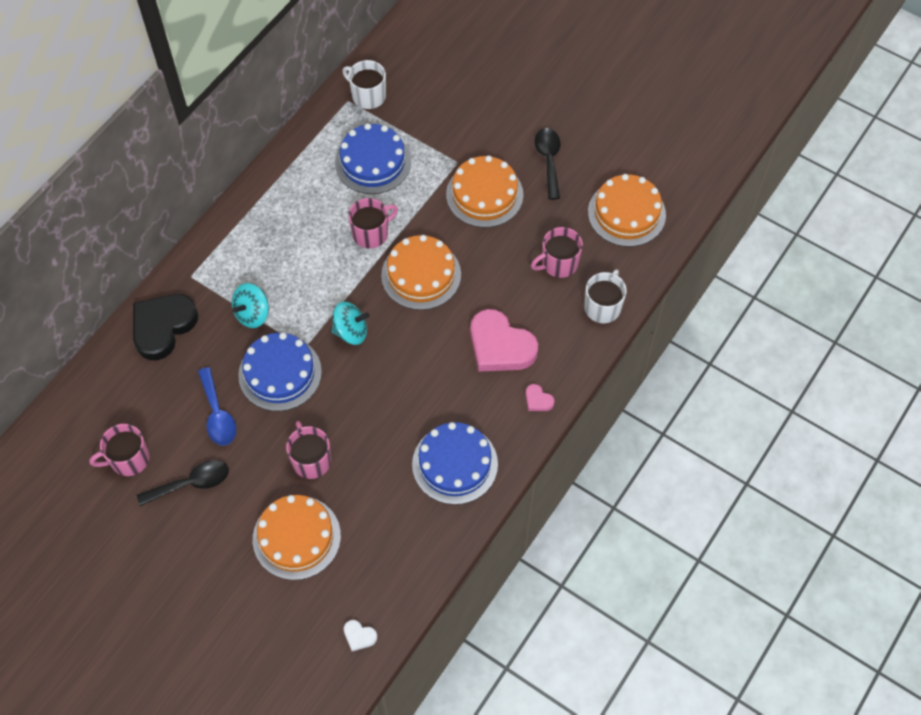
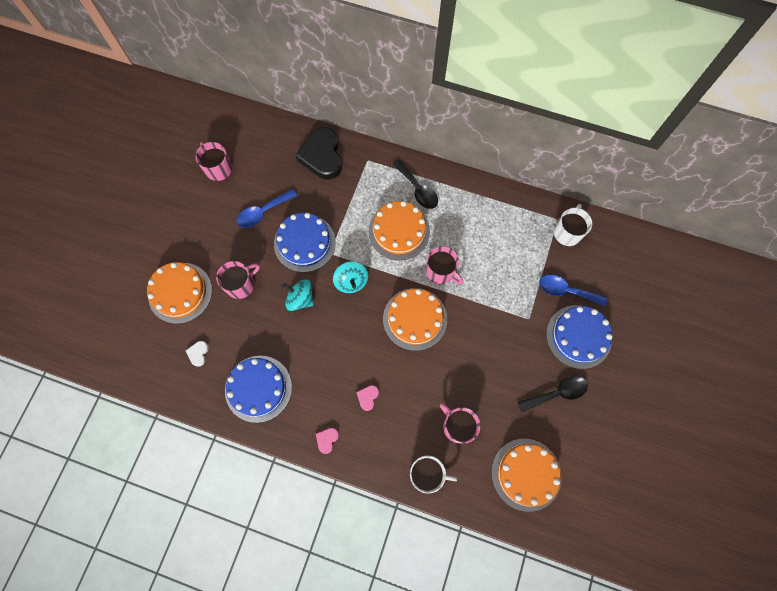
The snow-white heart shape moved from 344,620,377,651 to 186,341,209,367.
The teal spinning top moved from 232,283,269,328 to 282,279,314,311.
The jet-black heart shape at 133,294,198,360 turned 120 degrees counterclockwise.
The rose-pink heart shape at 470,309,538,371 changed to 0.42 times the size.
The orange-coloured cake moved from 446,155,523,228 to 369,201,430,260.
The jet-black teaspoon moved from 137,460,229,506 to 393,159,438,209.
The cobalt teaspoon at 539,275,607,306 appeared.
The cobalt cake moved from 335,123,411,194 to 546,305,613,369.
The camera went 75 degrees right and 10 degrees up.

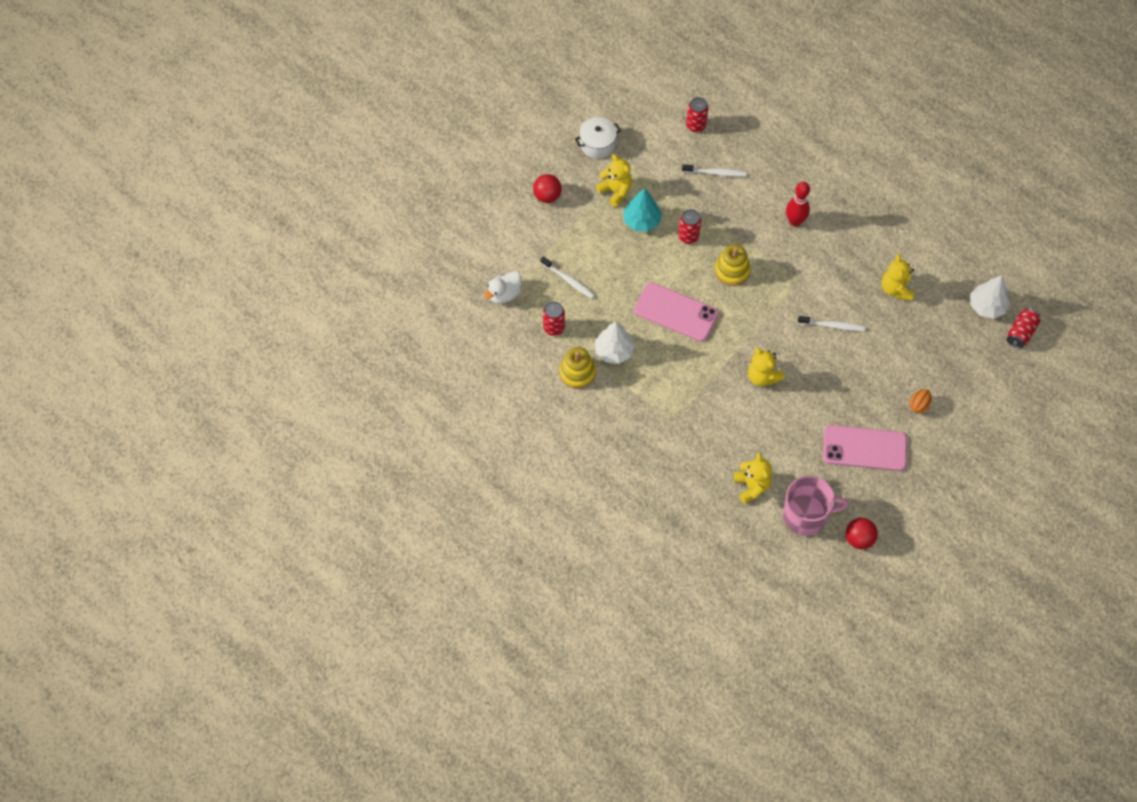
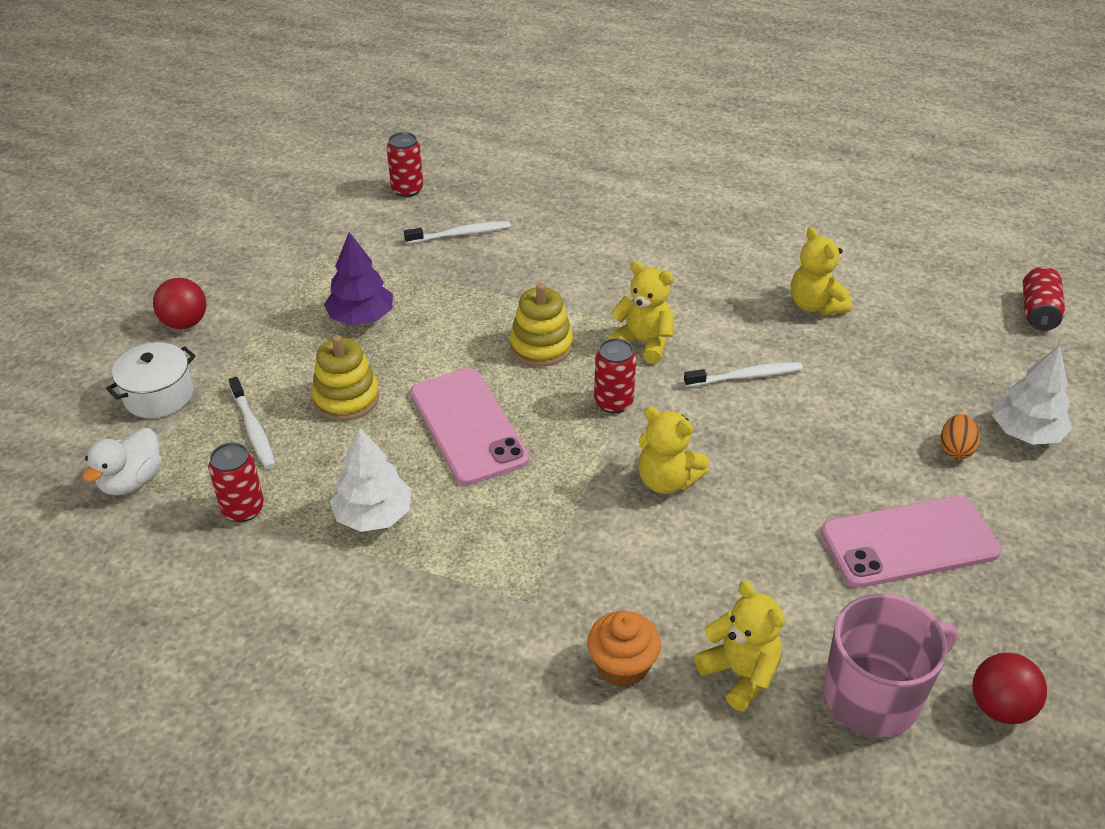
The snow-white stockpot moved from 575,117,621,159 to 106,342,196,418.
The snow-white dental brush at 540,256,595,299 turned 45 degrees clockwise.
The yellow ring stacker moved from 559,347,596,389 to 312,335,380,421.
The teal tree at 623,188,662,232 became the violet tree at 324,232,393,325.
The rose-pink smartphone at 634,282,719,342 turned 60 degrees clockwise.
The orange-coloured fairy cake at 587,611,661,687 appeared.
The scarlet can moved from 678,209,701,244 to 594,338,636,413.
The yellow stuffed bear moved from 596,154,632,207 to 608,261,674,364.
The snow-white tree moved from 970,276,1010,319 to 992,345,1072,444.
The scarlet tenpin at 786,182,810,227 disappeared.
The camera went 20 degrees left and 20 degrees down.

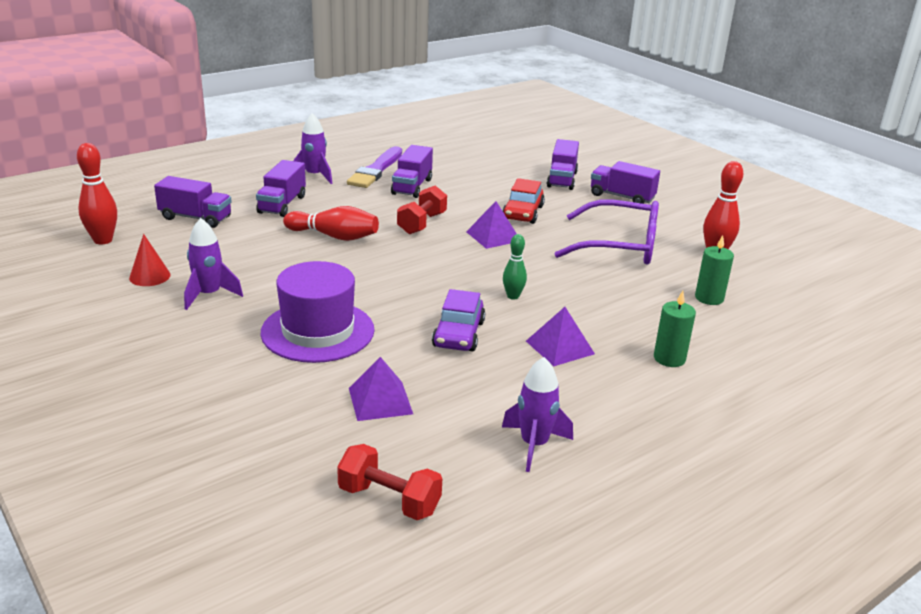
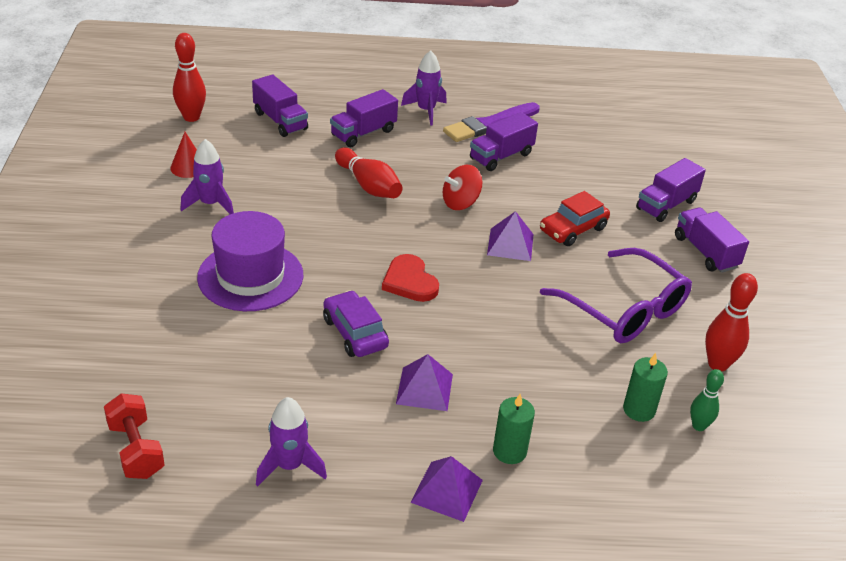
The violet automobile at 432,289,485,351 turned 105 degrees clockwise.
The scarlet heart shape at 382,254,439,302 appeared.
The violet solid pyramid moved from 349,357,413,421 to 410,456,483,522.
The scarlet hand weight at 397,185,447,234 was replaced by the scarlet spinning top at 443,165,482,210.
The leaf-green tenpin moved from 503,234,527,300 to 690,369,724,431.
The camera went 35 degrees right and 10 degrees up.

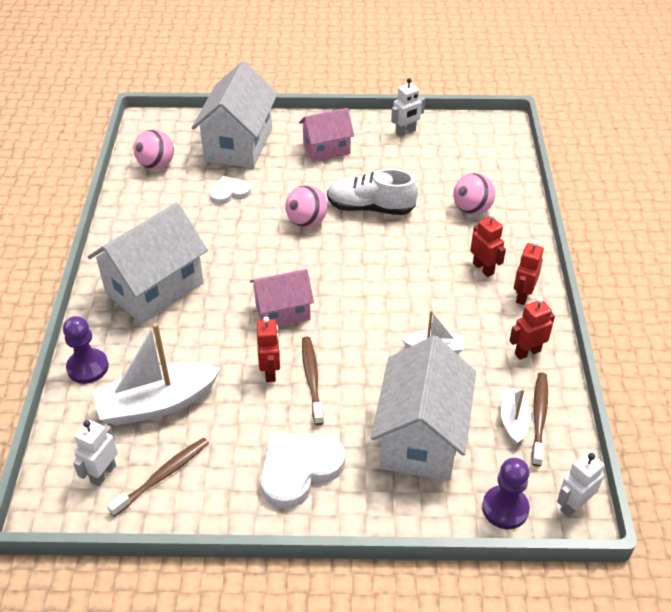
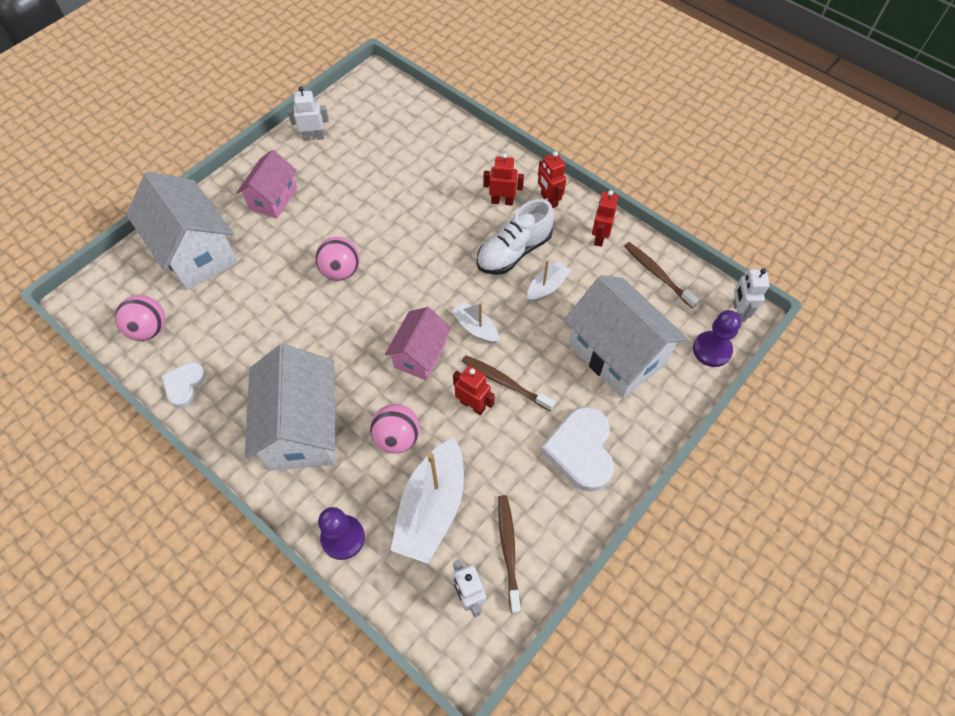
The snow-white heart shape moved from 209,176,251,205 to 161,362,206,408.
The snow-white robot figure at 391,78,425,137 turned 105 degrees counterclockwise.
The rose-pink play ball moved from 453,173,495,215 to 370,404,420,454.
The snow-white sailboat moved from 501,388,531,445 to 451,301,499,343.
The snow-white shoe moved from 327,169,418,215 to 476,199,554,275.
The camera went 50 degrees left and 15 degrees up.

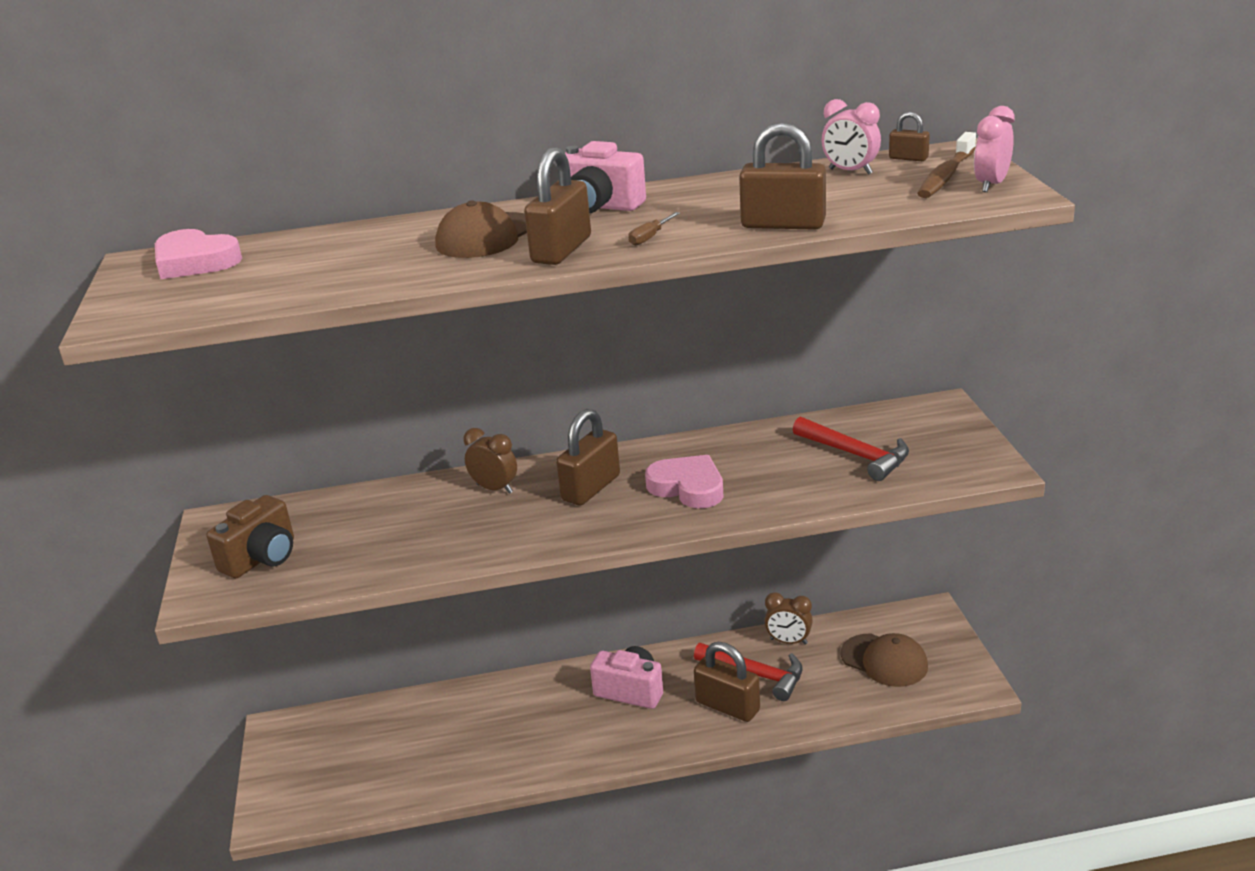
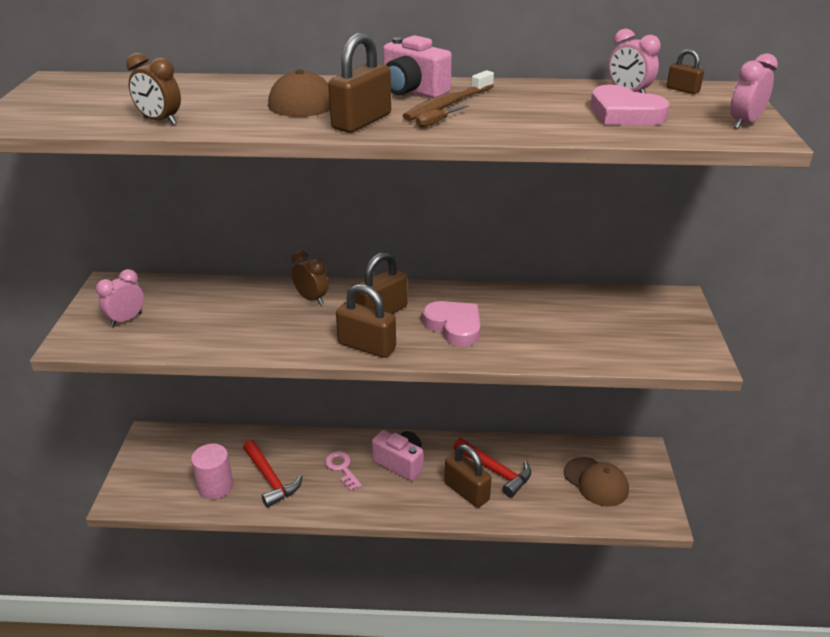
The dark brown camera at 206,495,294,578 was replaced by the rose-pink clock at 96,269,144,327.
The dark brown clock moved from 764,592,813,645 to 126,53,181,125.
The rose-pink cylinder shape at 191,444,233,499 appeared.
The scarlet hammer moved from 793,417,909,481 to 243,440,303,508.
The rose-pink door key at 325,451,362,491 appeared.
The dark brown padlock moved from 739,122,826,230 to 336,284,396,358.
The dark brown dental brush moved from 917,132,976,198 to 403,70,494,121.
The rose-pink heart shape moved from 155,229,242,279 to 590,85,669,125.
The camera went 10 degrees right and 5 degrees up.

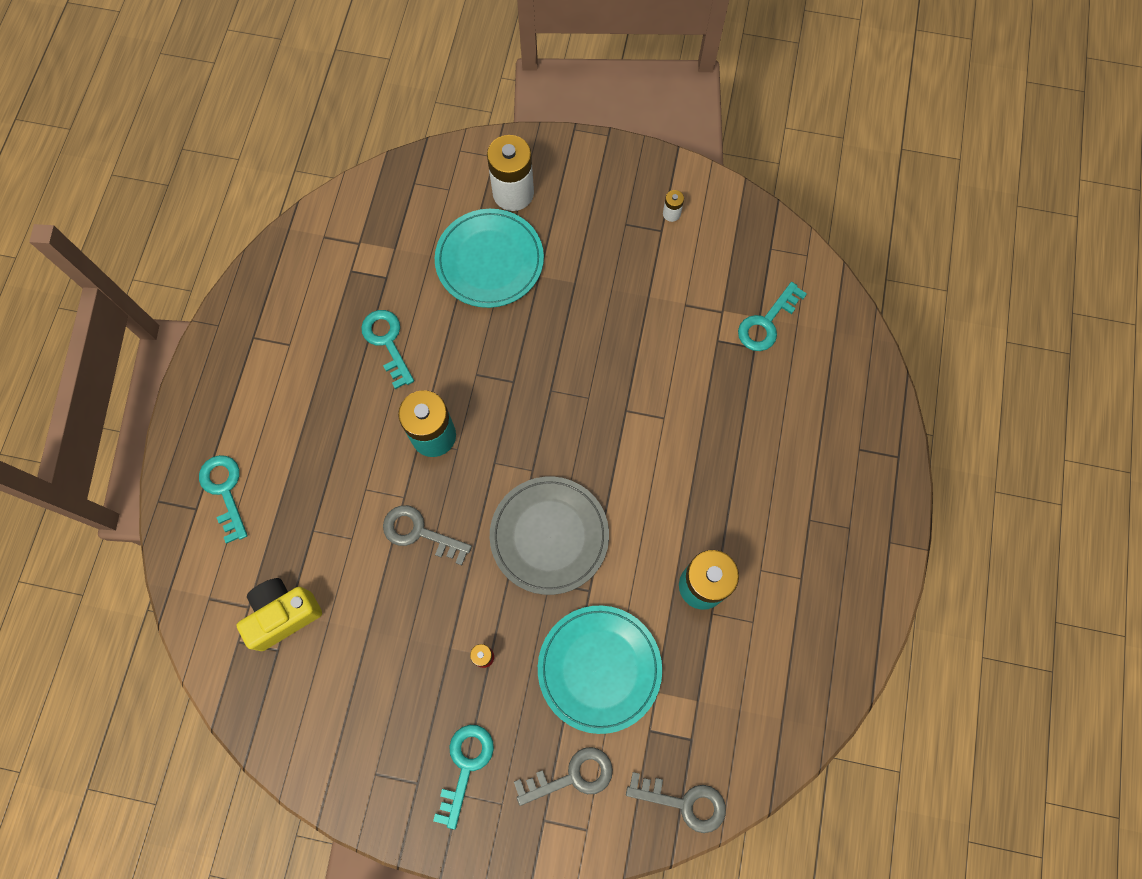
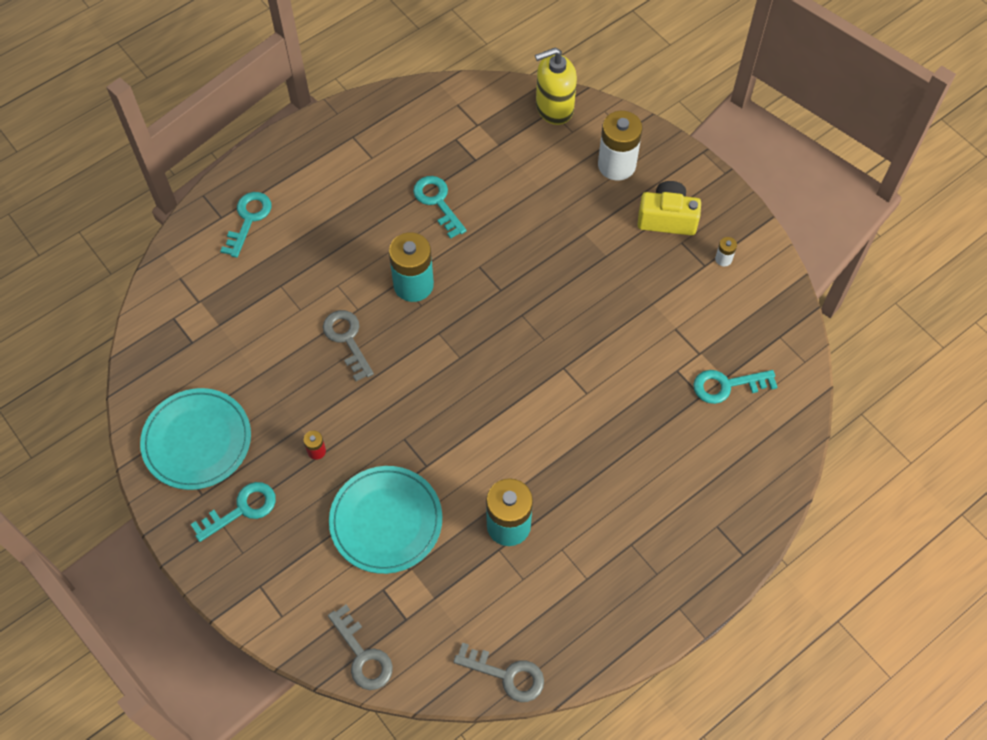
The teal flat dish moved from 435,209,544,308 to 140,388,251,490.
The teal door key at 361,310,414,389 turned 45 degrees counterclockwise.
The ash-grey door key moved from 514,747,613,806 to 453,643,544,702.
The yellow soap pump at 535,48,577,125 appeared.
The yellow camera moved from 236,578,322,651 to 638,181,701,235.
The ash-grey flat dish at 490,477,609,595 disappeared.
The camera went 40 degrees right and 10 degrees down.

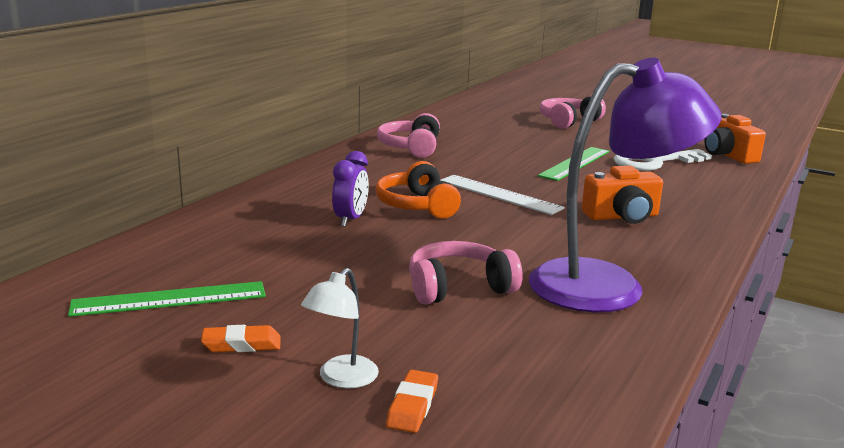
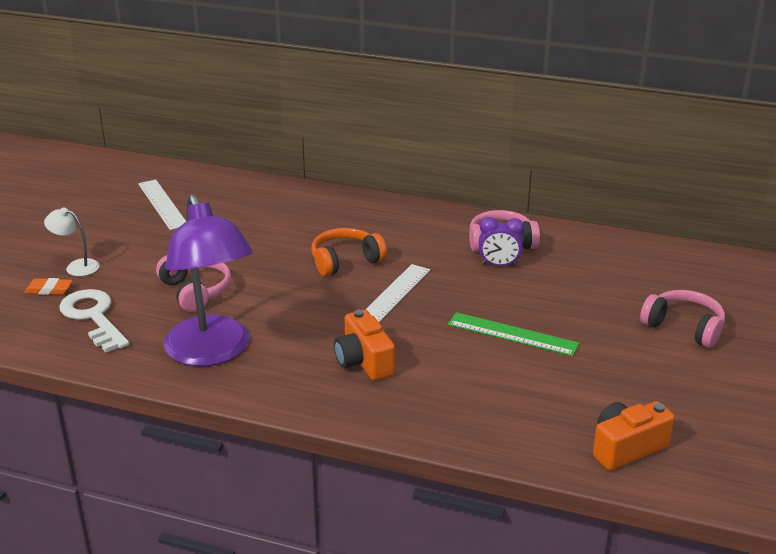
The snow-white door key moved from 614,149,712,171 to 59,289,129,352.
The leaf-green measuring stick at 68,281,266,317 became the snow-white measuring stick at 138,180,186,230.
The violet clock moved from 332,151,369,227 to 479,217,524,266.
The orange-coloured gum eraser at 201,325,281,352 disappeared.
The camera went 80 degrees right and 10 degrees up.

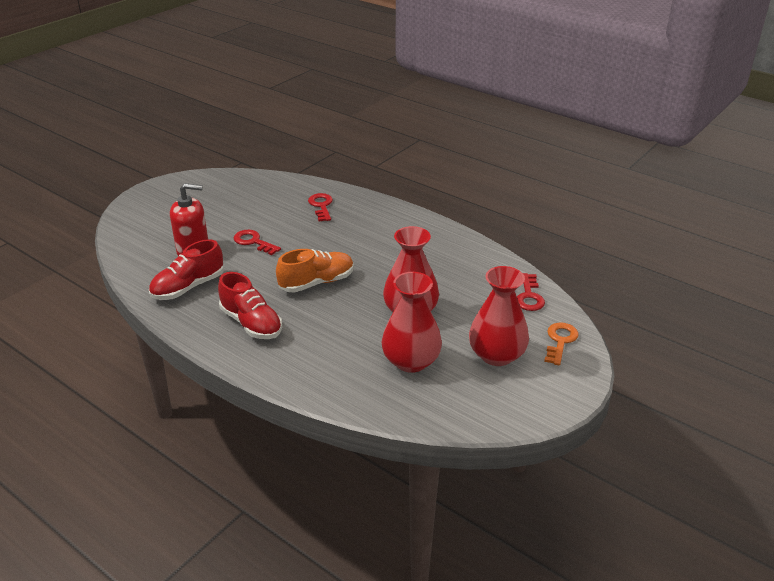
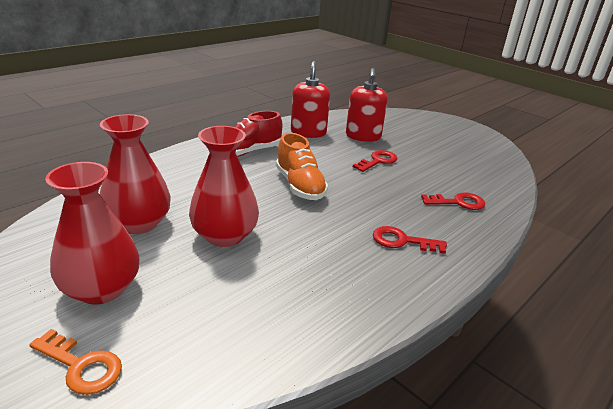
The scarlet shoe at 149,239,224,300 was replaced by the scarlet soap pump at 291,61,330,138.
The scarlet door key moved from 517,273,545,311 to 373,226,447,254.
The camera went 95 degrees right and 5 degrees down.

